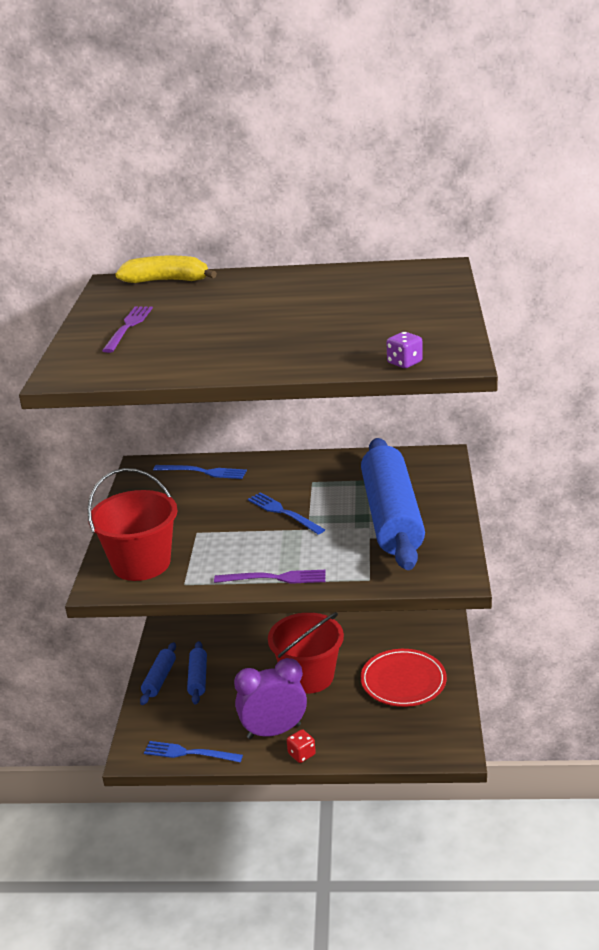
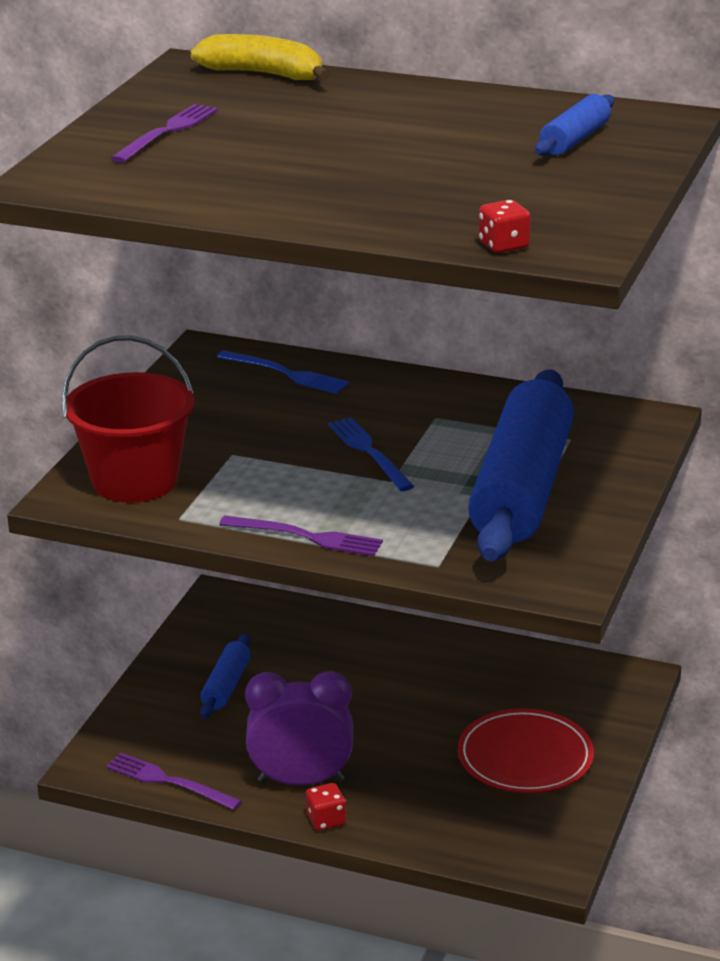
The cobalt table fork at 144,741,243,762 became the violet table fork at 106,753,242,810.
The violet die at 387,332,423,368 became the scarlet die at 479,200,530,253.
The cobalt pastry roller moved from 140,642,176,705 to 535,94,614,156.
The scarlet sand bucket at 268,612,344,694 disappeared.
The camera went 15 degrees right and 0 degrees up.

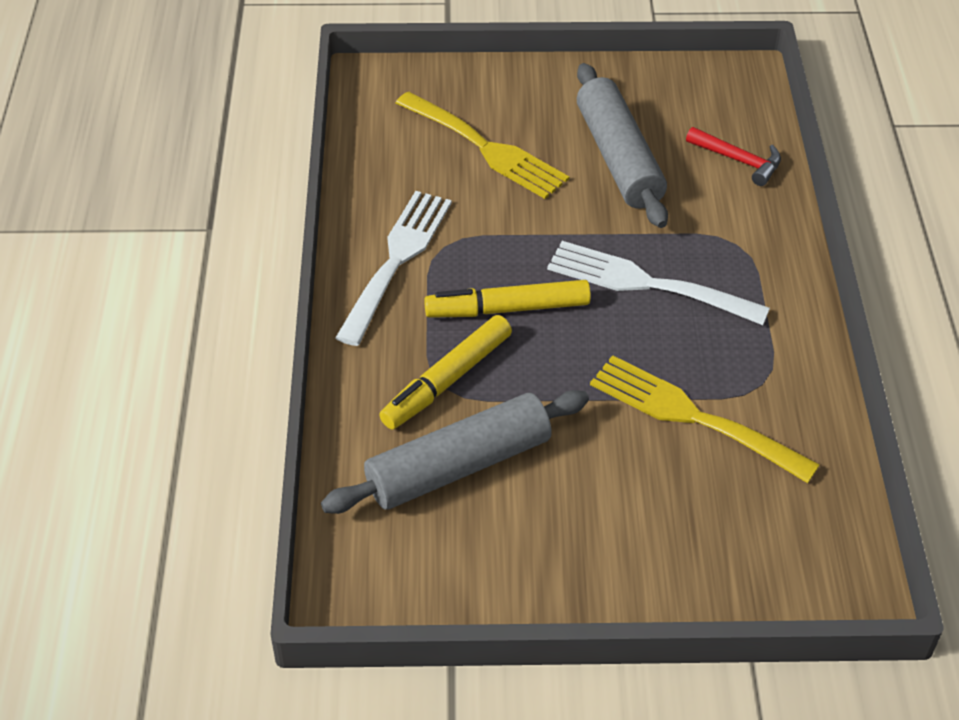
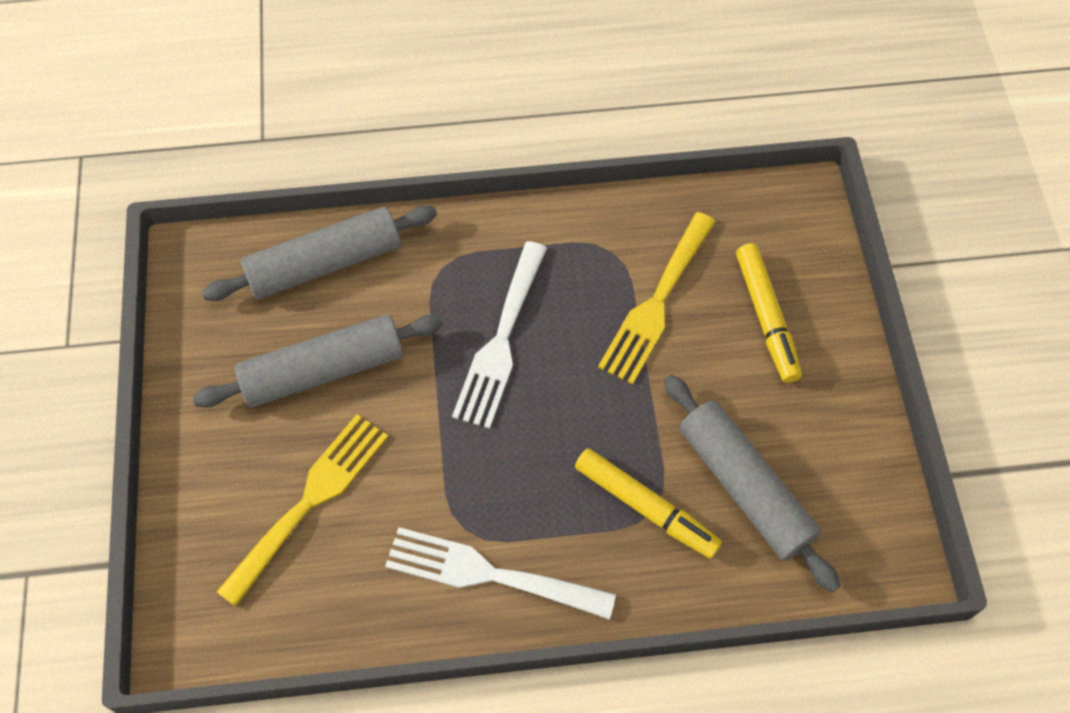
The scarlet hammer at 686,127,781,186 was replaced by the ash-grey pastry roller at 202,206,437,301.
The yellow marker pen moved from 424,280,591,318 to 736,243,802,383.
The camera went 95 degrees left and 15 degrees up.

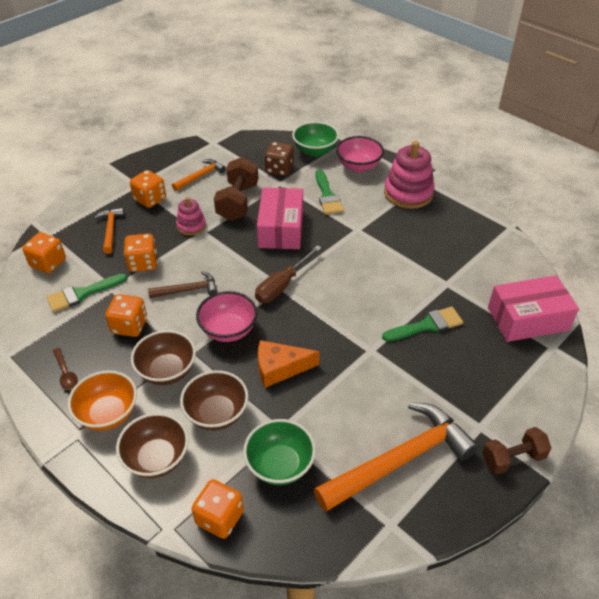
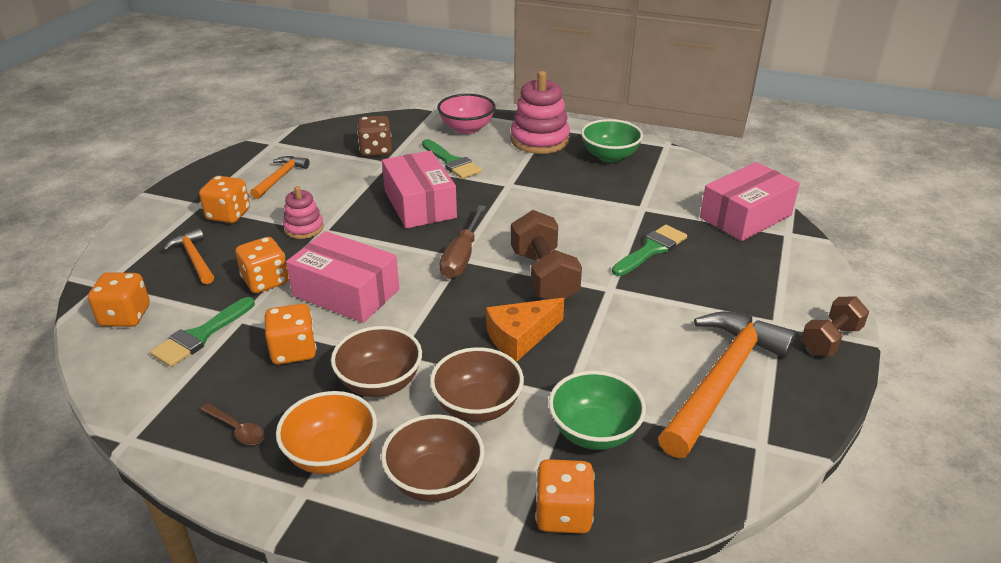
The dark brown hammer at 148,271,218,298 was replaced by the rose-pink package at 286,231,399,323.
The dark brown hand weight moved from 214,157,259,221 to 511,210,582,300.
The leaf-green serving bowl moved from 292,121,339,157 to 581,119,643,163.
The rose-pink serving bowl at 196,291,258,342 disappeared.
The camera went 25 degrees left and 10 degrees down.

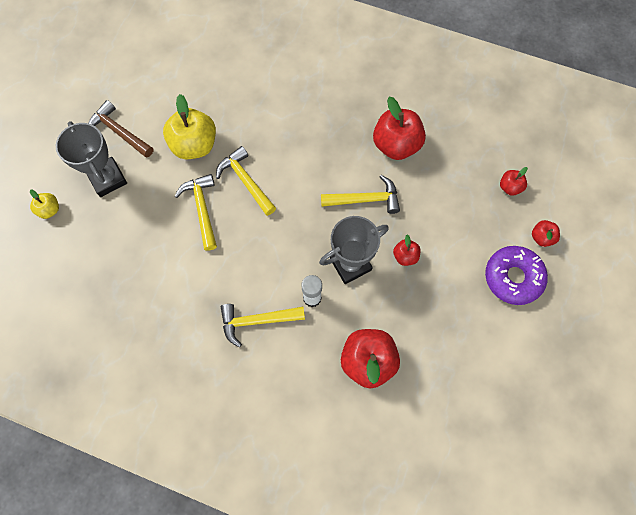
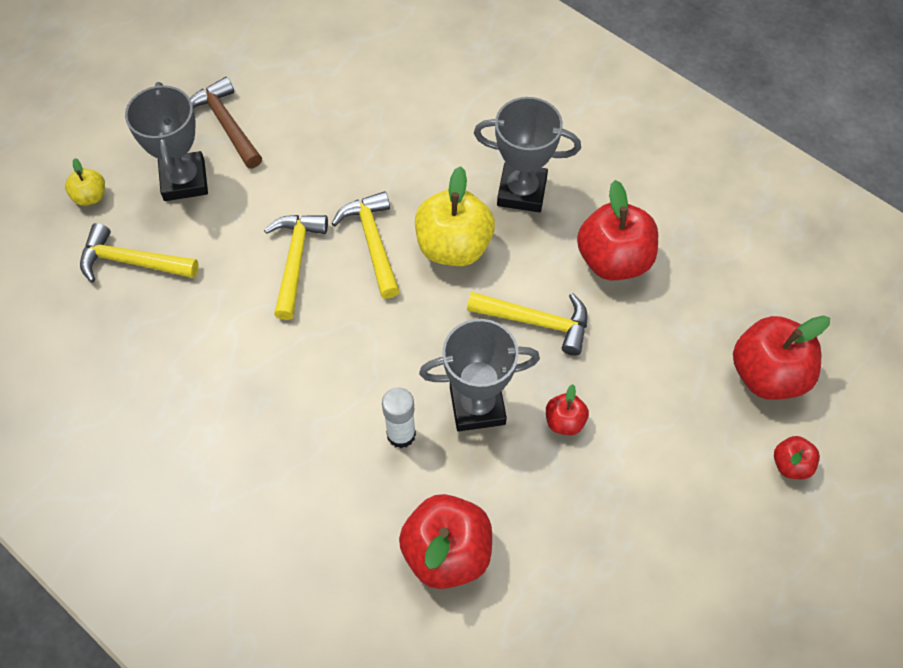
The yellow hammer moved from 221,304,305,347 to 80,223,199,283.
The yellow toy apple moved from 163,94,216,159 to 415,166,495,266.
The ash-grey prize cup at 474,97,581,212 appeared.
The scarlet toy apple at 500,167,528,196 changed to 2.00 times the size.
The violet glazed donut at 485,246,548,305 disappeared.
The camera went 20 degrees right and 10 degrees down.

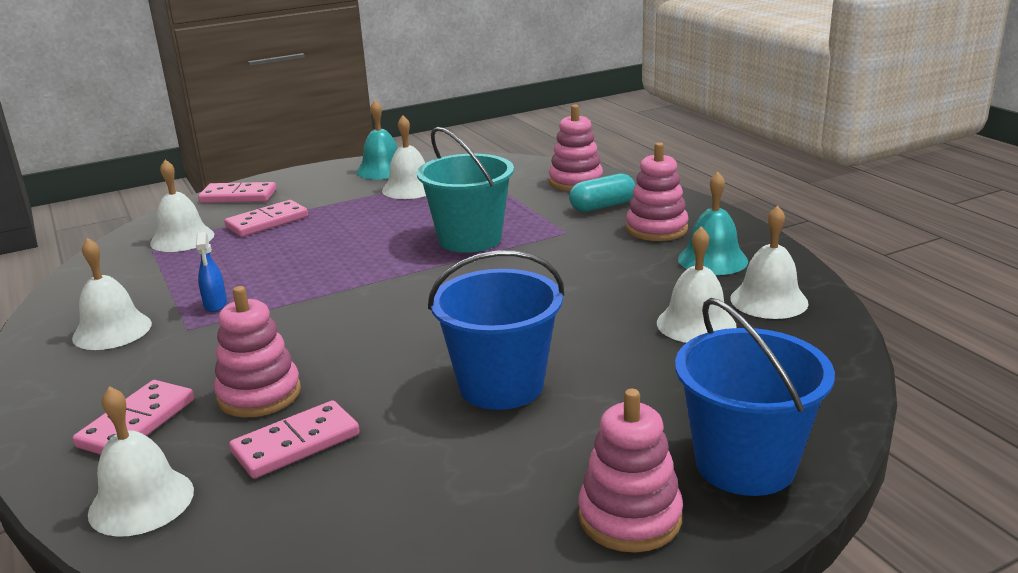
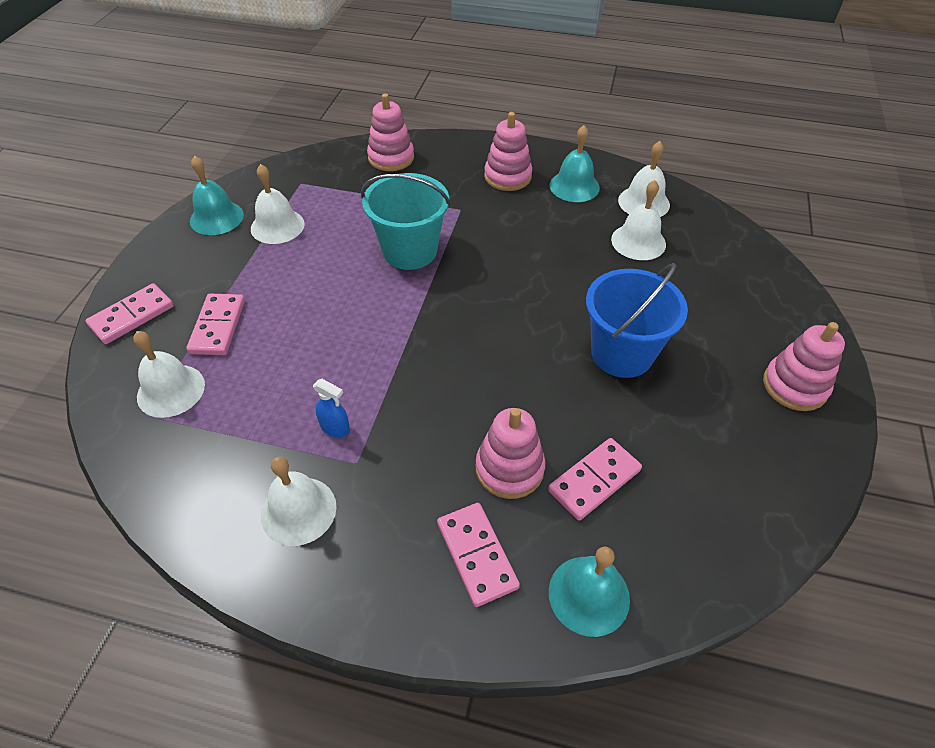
The rose-pink domino piece at 229,400,360,479 turned 45 degrees clockwise.
The snow-white bell at 88,386,194,537 became the teal bell at 549,546,630,637.
The teal capsule at 569,173,635,212 disappeared.
The cobalt sand bucket at 675,298,835,496 disappeared.
The camera went 50 degrees left and 25 degrees up.

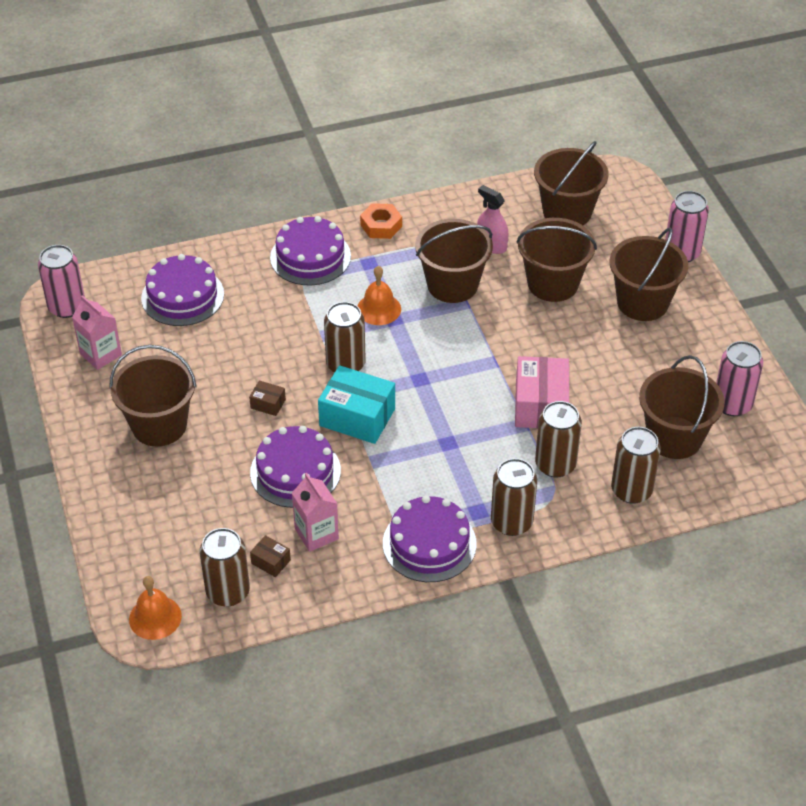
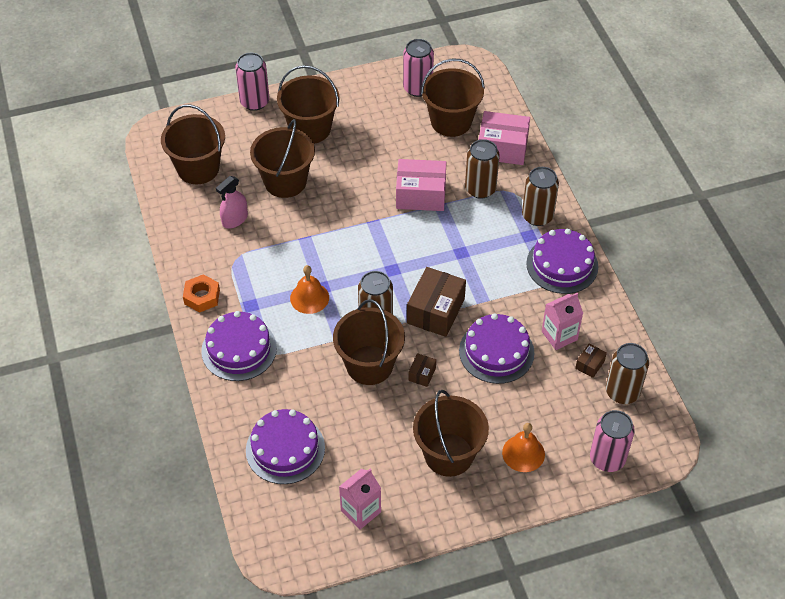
The dark brown sand bucket moved from 415,219,493,303 to 333,299,405,385.
The teal package at 318,365,395,444 became the dark brown package at 407,267,466,337.
The dark brown can at 611,427,661,504 was replaced by the rose-pink package at 479,111,530,165.
The orange-coloured bell moved from 129,576,182,640 to 502,423,545,472.
The rose-pink can moved from 38,245,85,318 to 590,410,635,472.
The camera went 90 degrees left and 5 degrees up.

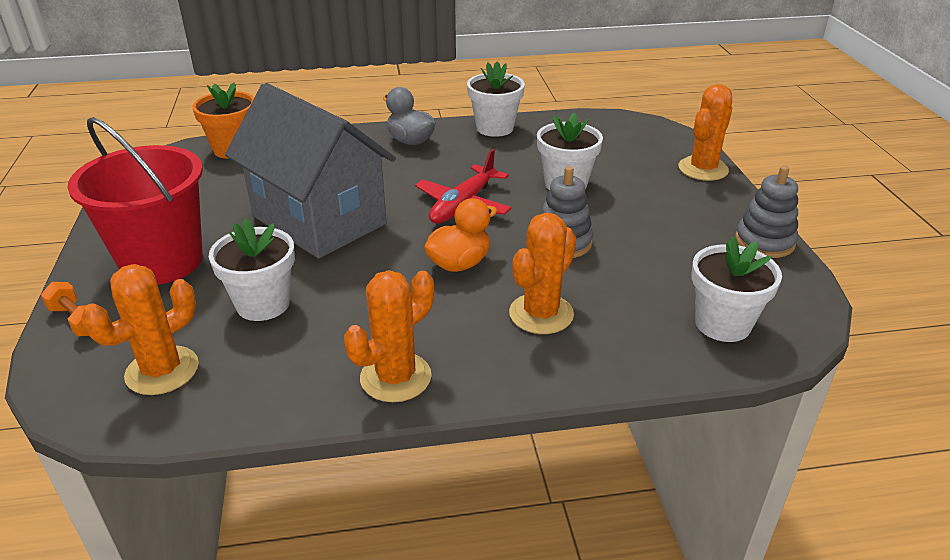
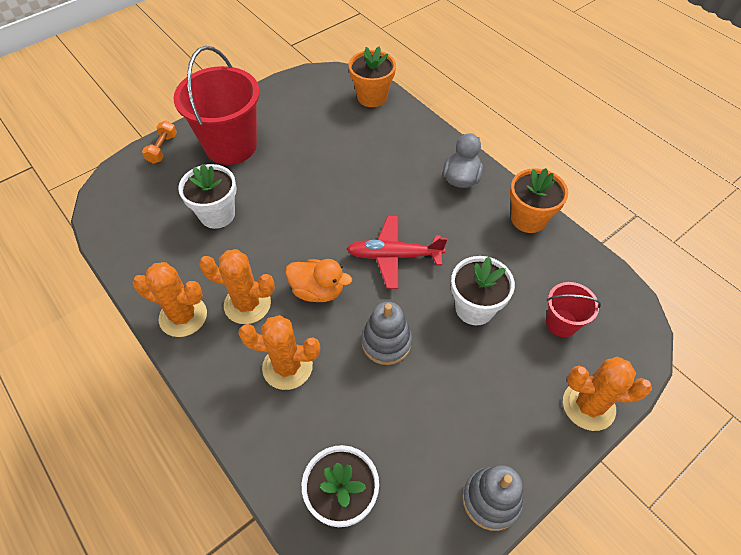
The orange-coloured saguaro cactus moved from 81,264,199,395 to 199,249,275,324.
The snow-white plant pot at 467,61,525,137 became the orange-coloured plant pot at 510,168,568,233.
The scarlet sand bucket at 546,282,601,337 appeared.
The ash-grey cottage at 225,83,396,259 disappeared.
The camera went 60 degrees right and 20 degrees up.

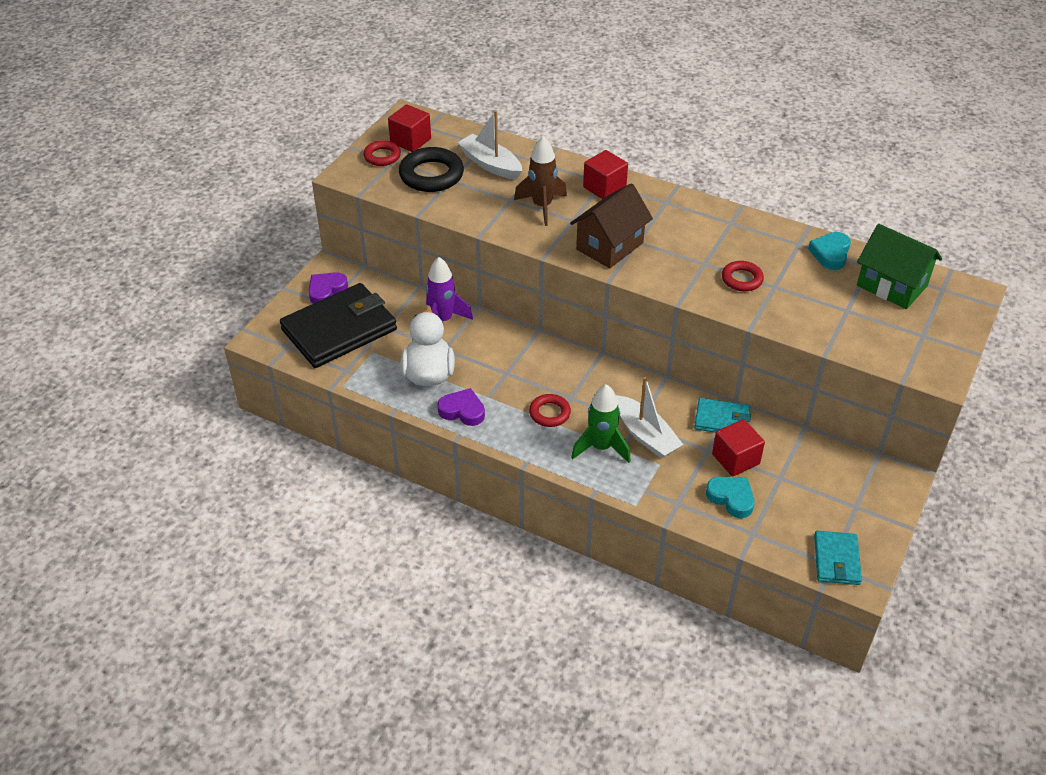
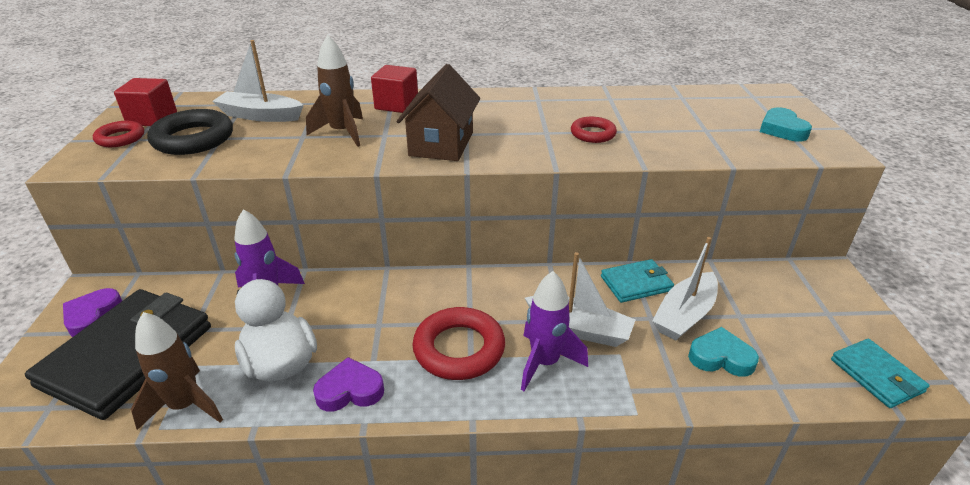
The dark brown toy rocket at 131,312,223,430 appeared.
The scarlet ring at 529,394,571,427 changed to 1.71 times the size.
The leaf-green toy rocket at 571,384,631,463 became the violet toy rocket at 521,271,588,391.
The scarlet cube at 712,419,765,477 was replaced by the snow-white sailboat at 652,237,718,340.
The teal heart shape moved from 808,232,851,270 to 760,107,812,142.
The leaf-green cottage at 857,224,942,309 disappeared.
The camera went 30 degrees left and 10 degrees down.

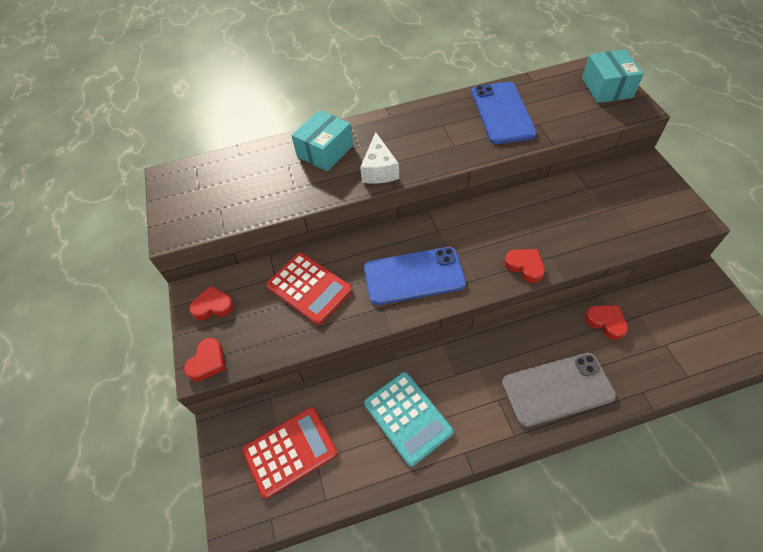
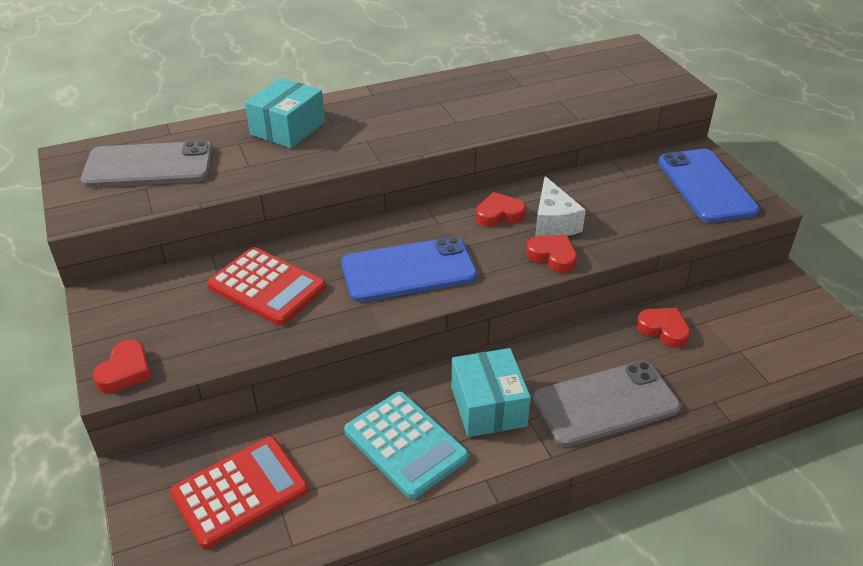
The ash-grey smartphone at 81,140,214,188 appeared.
The teal package moved from 582,49,643,103 to 451,348,531,437.
The scarlet heart shape moved from 189,286,234,320 to 476,192,526,226.
The snow-white cheese moved from 360,132,399,184 to 535,176,586,237.
The cobalt smartphone moved from 472,82,537,144 to 658,149,759,222.
The camera went 10 degrees left and 15 degrees down.

